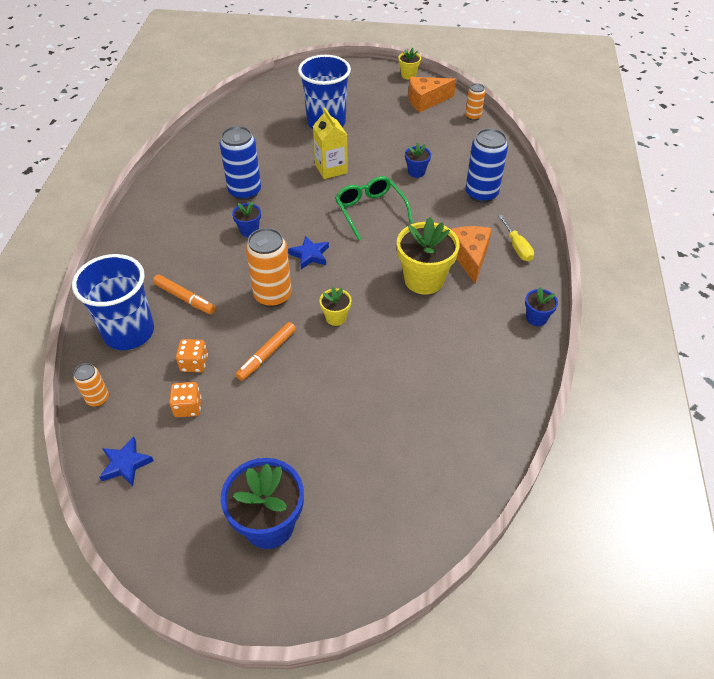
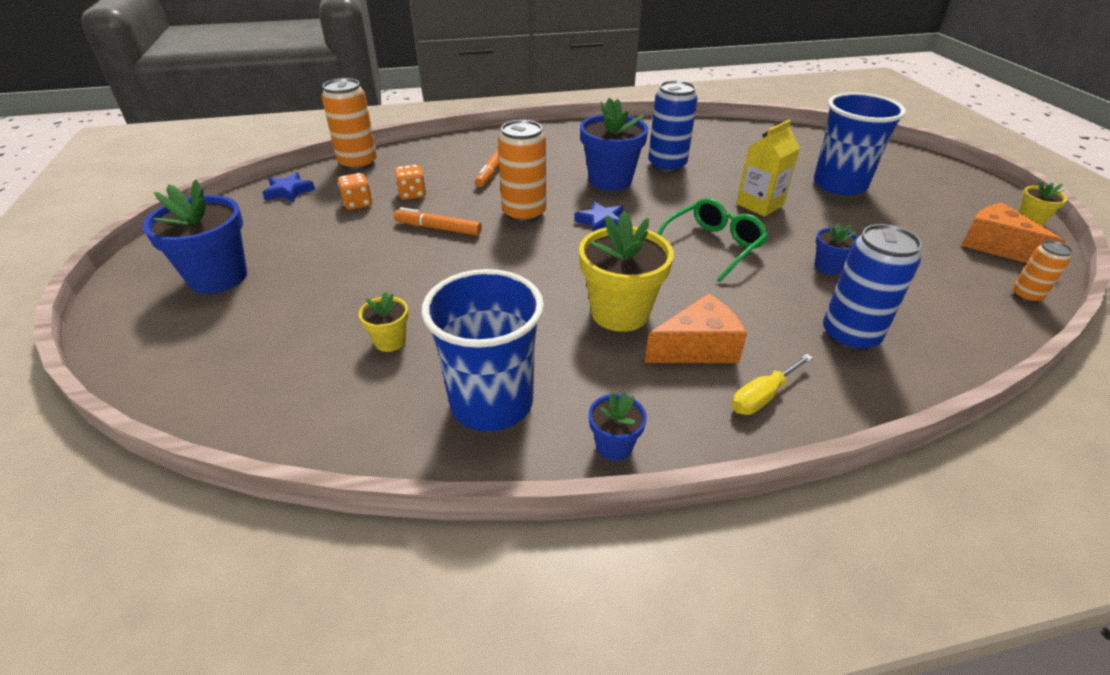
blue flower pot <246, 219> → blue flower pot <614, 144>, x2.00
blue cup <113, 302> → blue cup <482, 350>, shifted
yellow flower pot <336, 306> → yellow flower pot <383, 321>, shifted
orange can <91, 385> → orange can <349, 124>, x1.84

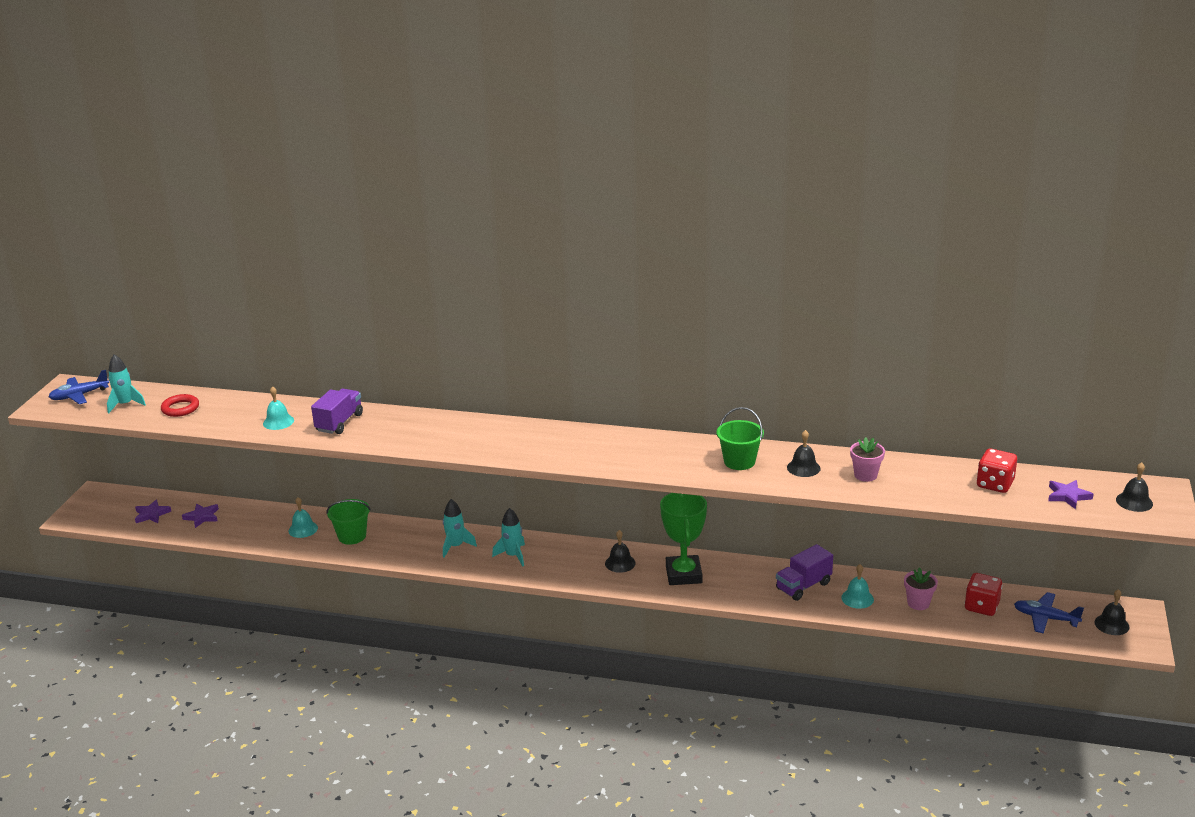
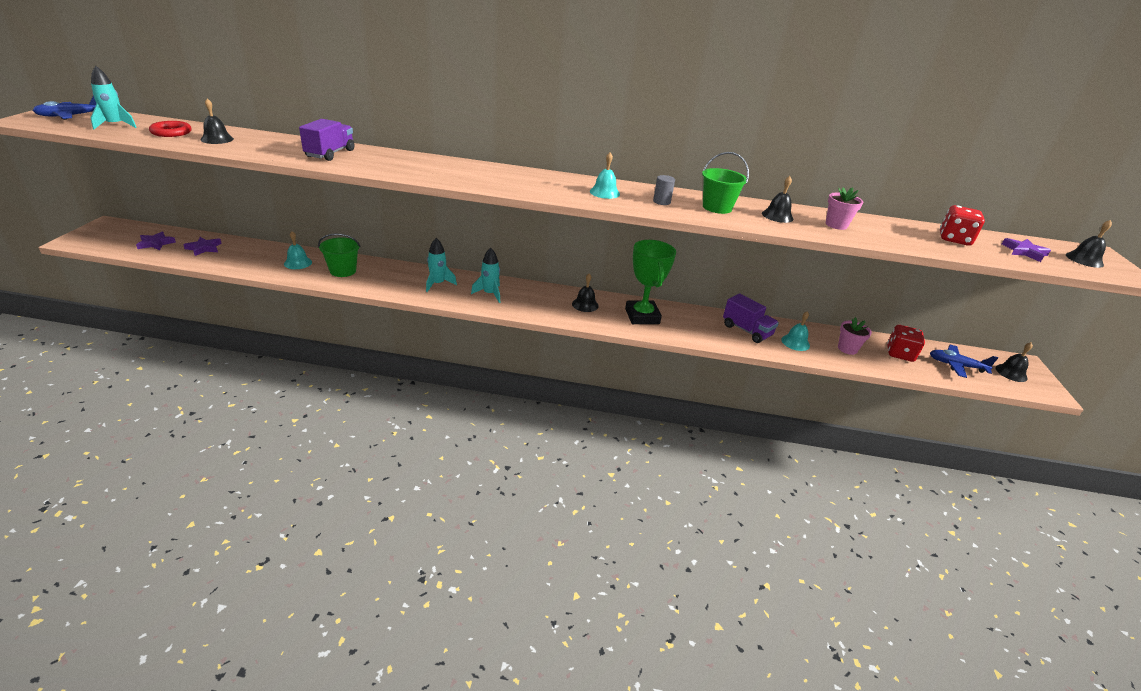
turquoise bell <278, 408> → turquoise bell <605, 176>, shifted
purple truck <804, 572> → purple truck <751, 318>, 90 degrees counterclockwise
- → black bell <217, 121>
- → grey cylinder <664, 190>

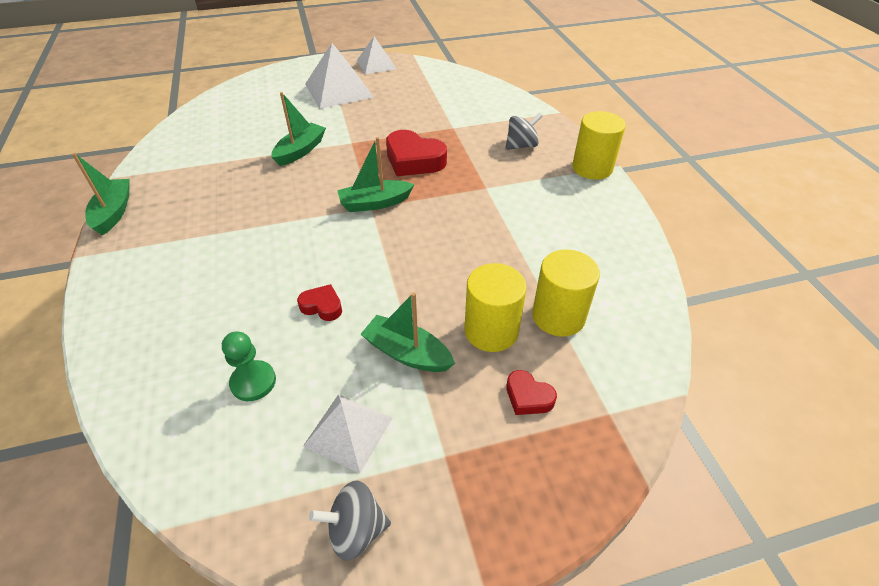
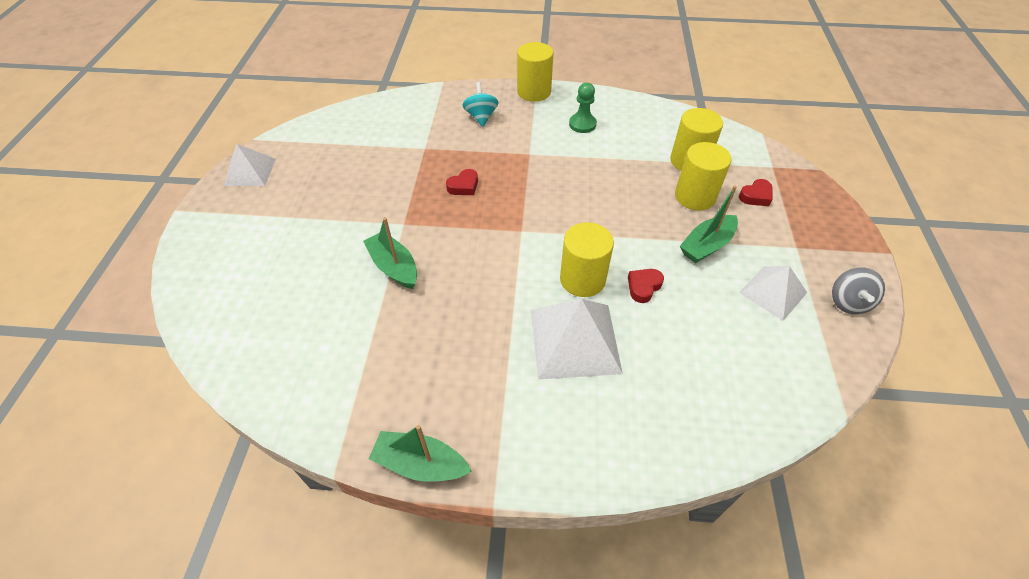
white pyramid <339, 76> → white pyramid <577, 339>, shifted
grey spinning top <524, 131> → turquoise spinning top <481, 104>
red heart <416, 153> → red heart <462, 182>, x0.53
green boat <376, 174> → -
green pawn <249, 366> → green pawn <583, 108>, shifted
- → yellow cylinder <587, 259>

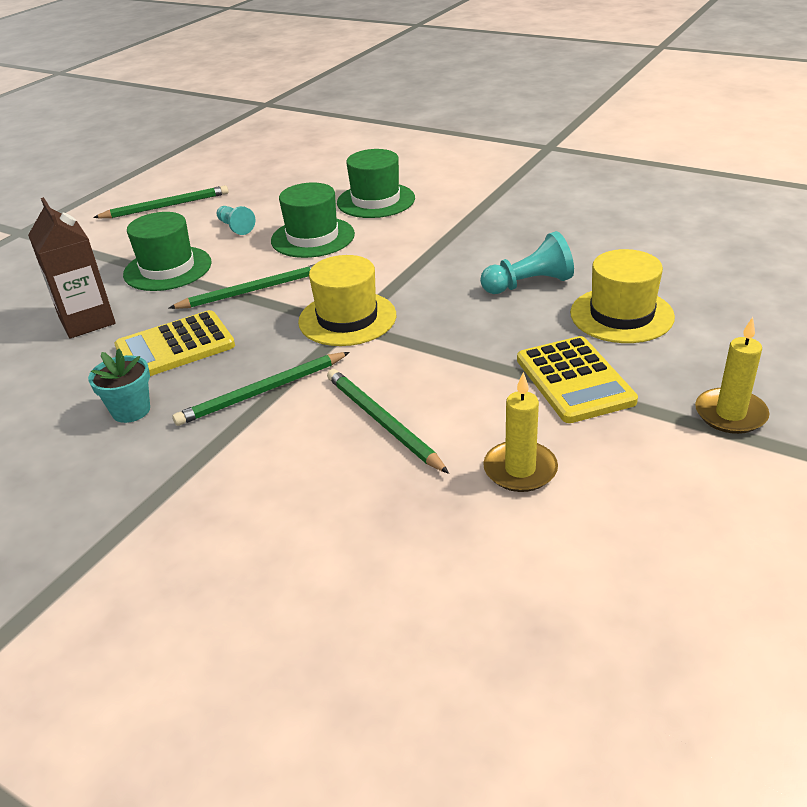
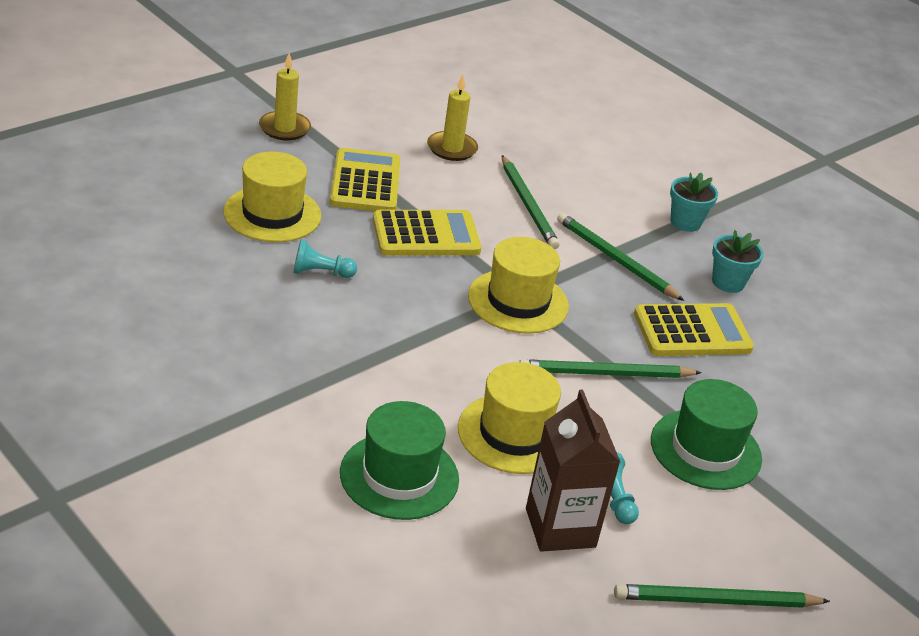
green hat <313, 220> → yellow hat <509, 418>
brown carton <72, 267> → brown carton <573, 471>, shifted
turquoise pawn <527, 262> → turquoise pawn <325, 259>, x0.65
green pencil <261, 389> → green pencil <620, 257>, 120 degrees counterclockwise
- → turquoise flower pot <694, 202>
- → yellow calculator <427, 233>

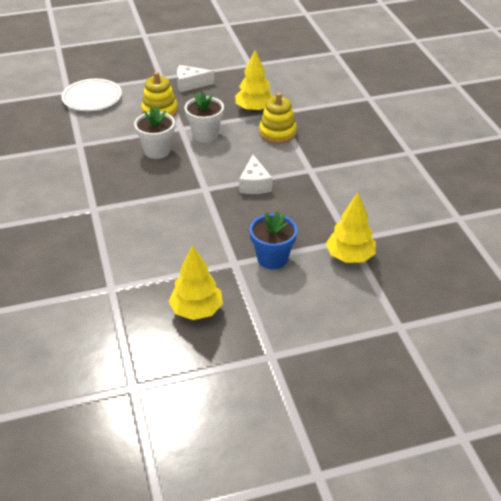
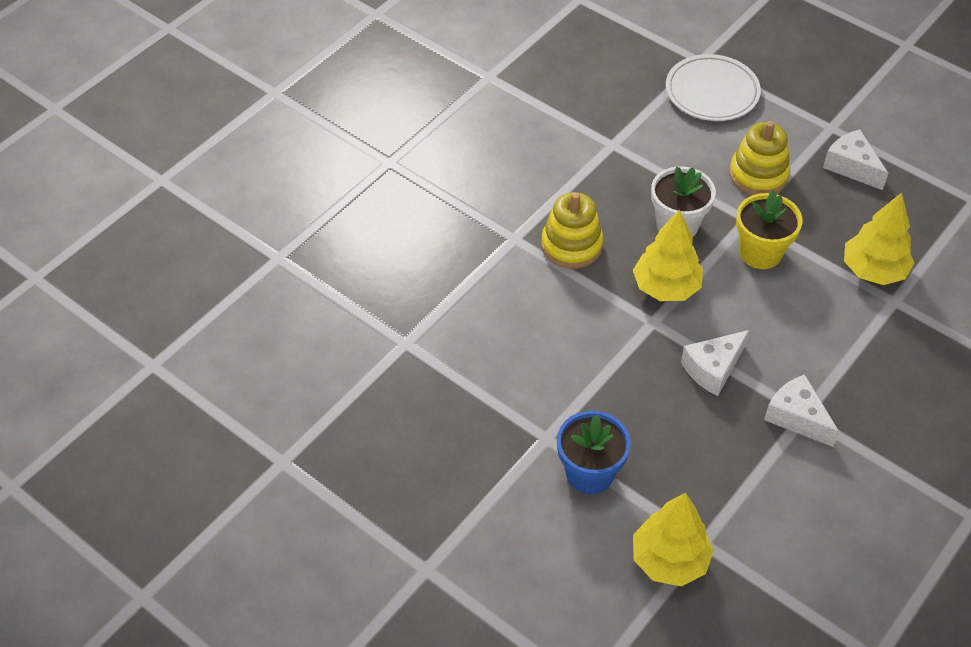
white flower pot <204, 116> → yellow flower pot <769, 229>
yellow stacking toy <278, 118> → yellow stacking toy <572, 230>, shifted
yellow tree <196, 282> → yellow tree <668, 255>, shifted
- → white cheese <801, 410>

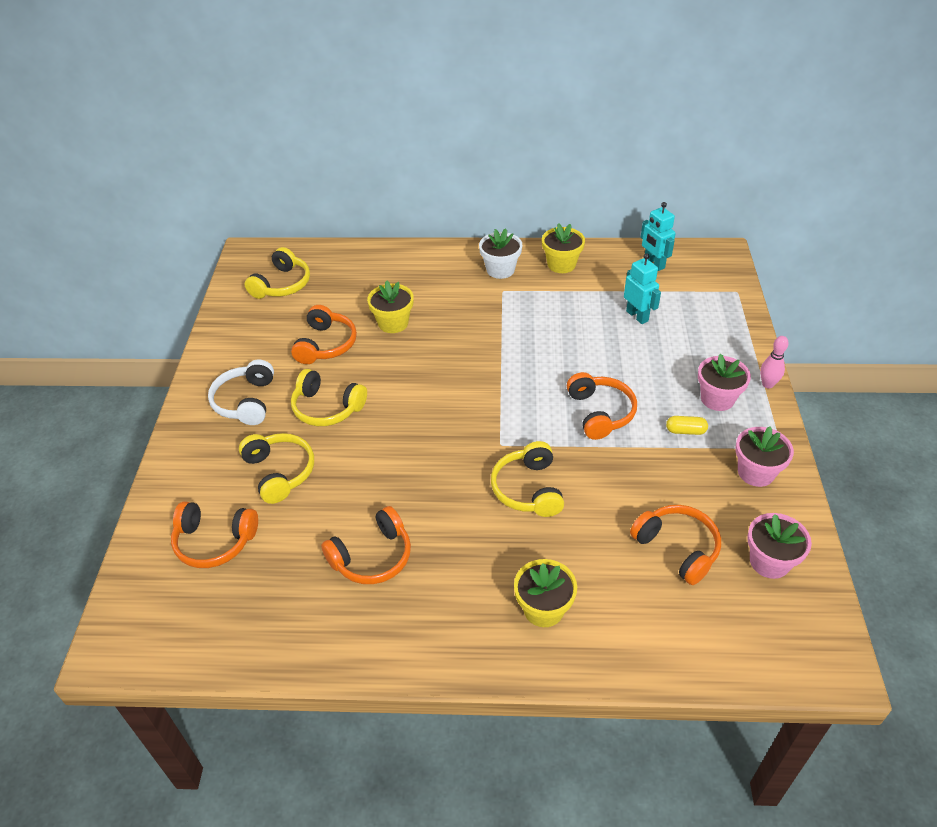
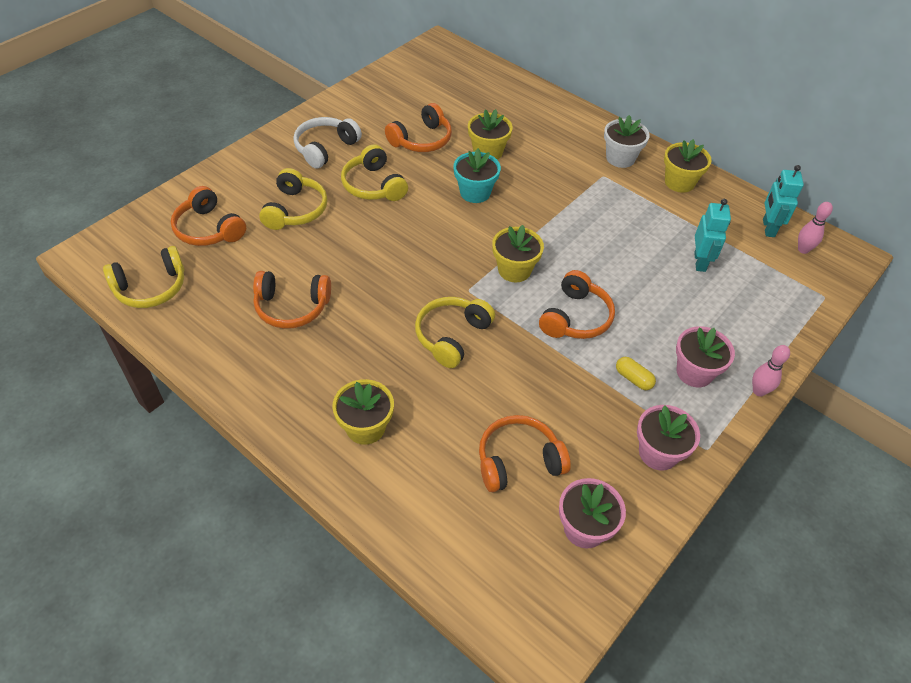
yellow headphones <277, 273> → yellow headphones <143, 277>, shifted
orange headphones <675, 545> → orange headphones <525, 453>, 105 degrees counterclockwise
- → turquoise flower pot <477, 175>
- → pink bowling pin <815, 228>
- → yellow flower pot <518, 253>

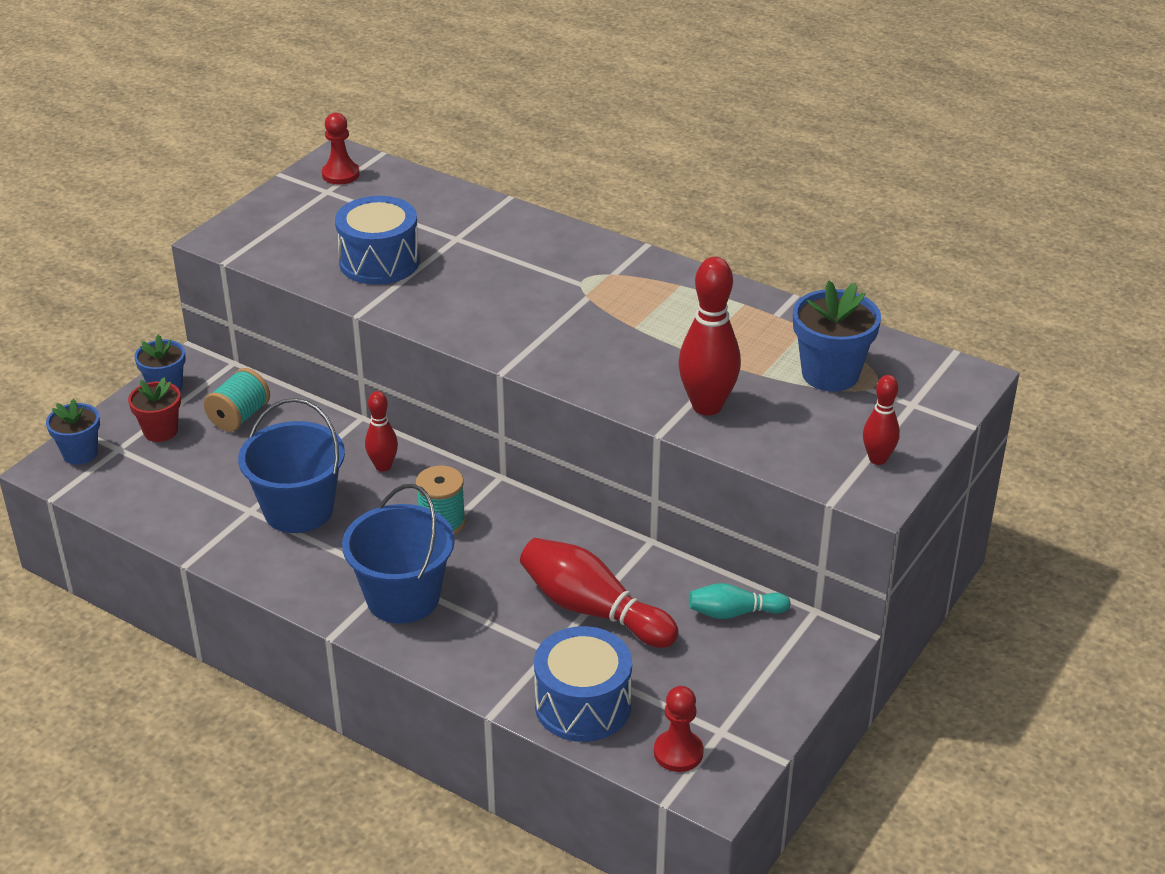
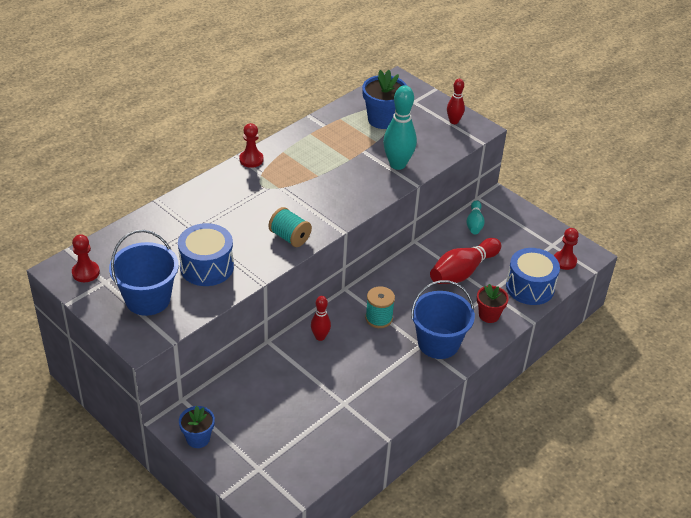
red bowling pin <709, 336> → turquoise bowling pin <400, 127>
turquoise spool <237, 400> → turquoise spool <290, 227>, shifted
red flower pot <154, 409> → red flower pot <493, 303>, shifted
blue bucket <291, 465> → blue bucket <144, 273>, shifted
blue flower pot <73, 432> → -
- → red pawn <251, 145>

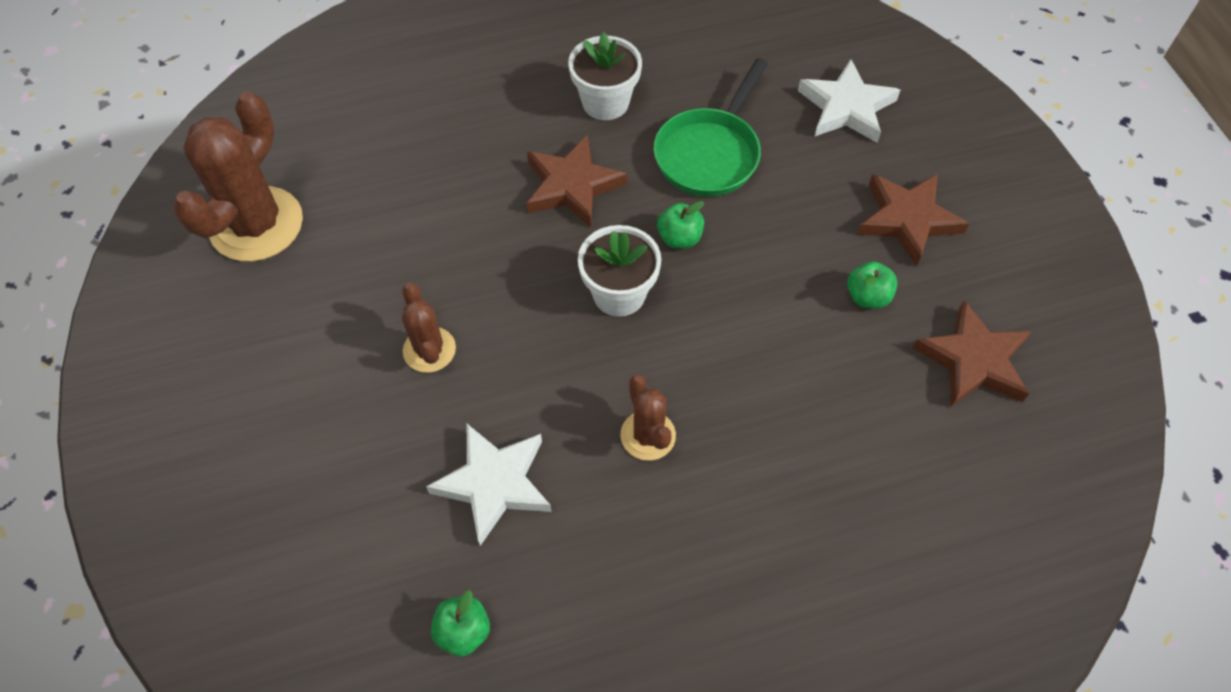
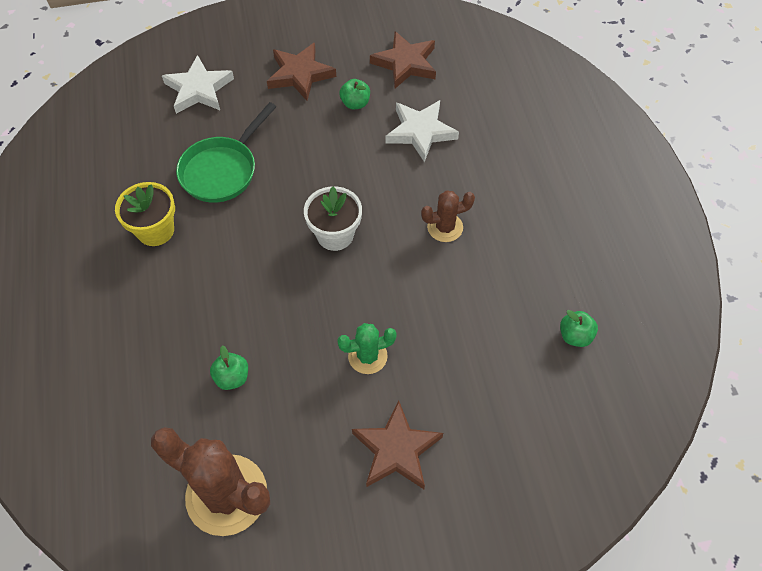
white flower pot <605, 76> → yellow flower pot <145, 214>
green pan <711, 127> → green pan <226, 152>, 90 degrees clockwise
brown star <577, 181> → brown star <397, 444>, shifted
green apple <680, 225> → green apple <229, 367>, shifted
brown cactus <429, 328> → green cactus <367, 348>
white star <489, 485> → white star <422, 131>, shifted

